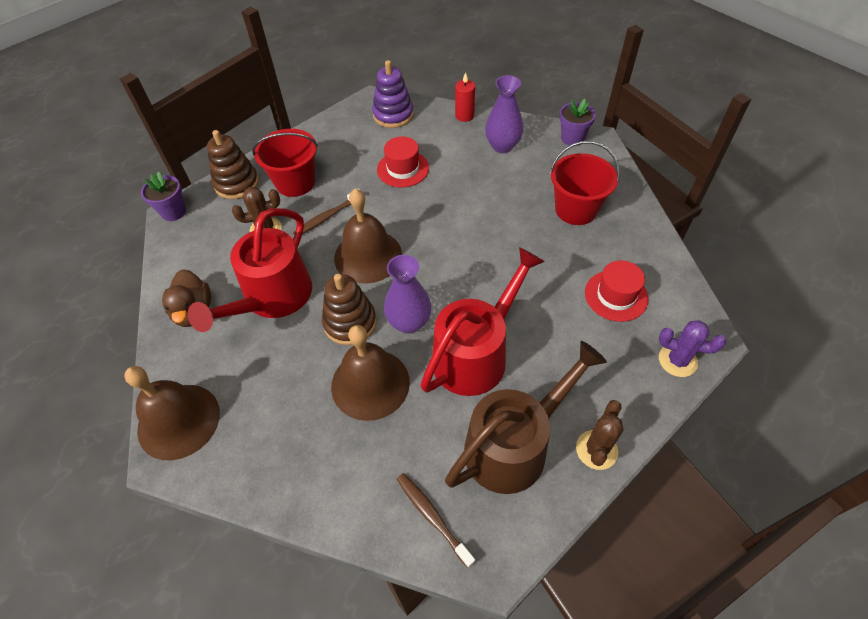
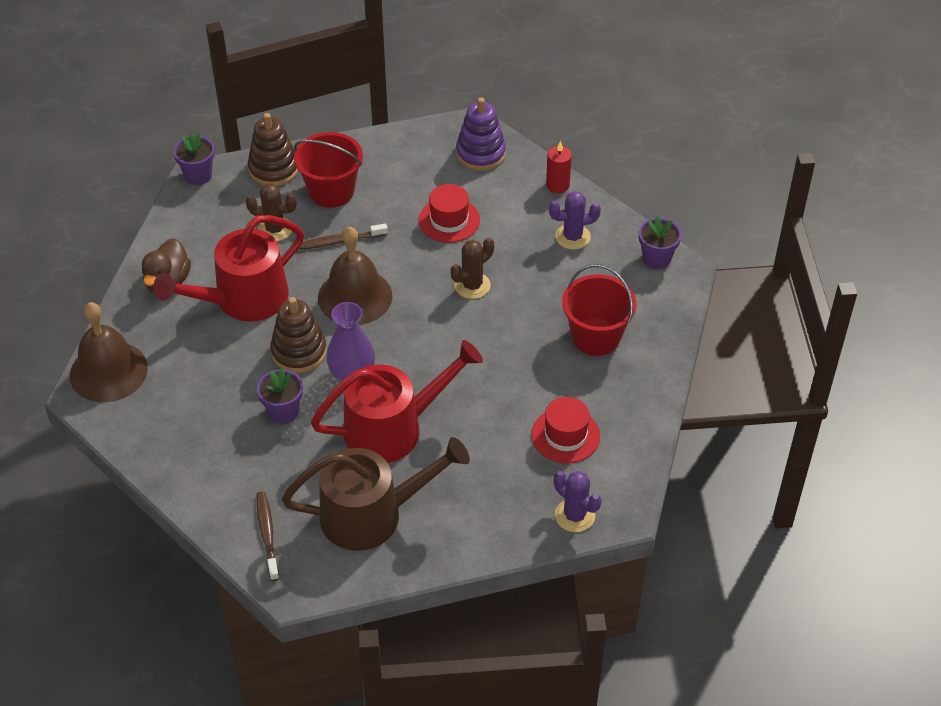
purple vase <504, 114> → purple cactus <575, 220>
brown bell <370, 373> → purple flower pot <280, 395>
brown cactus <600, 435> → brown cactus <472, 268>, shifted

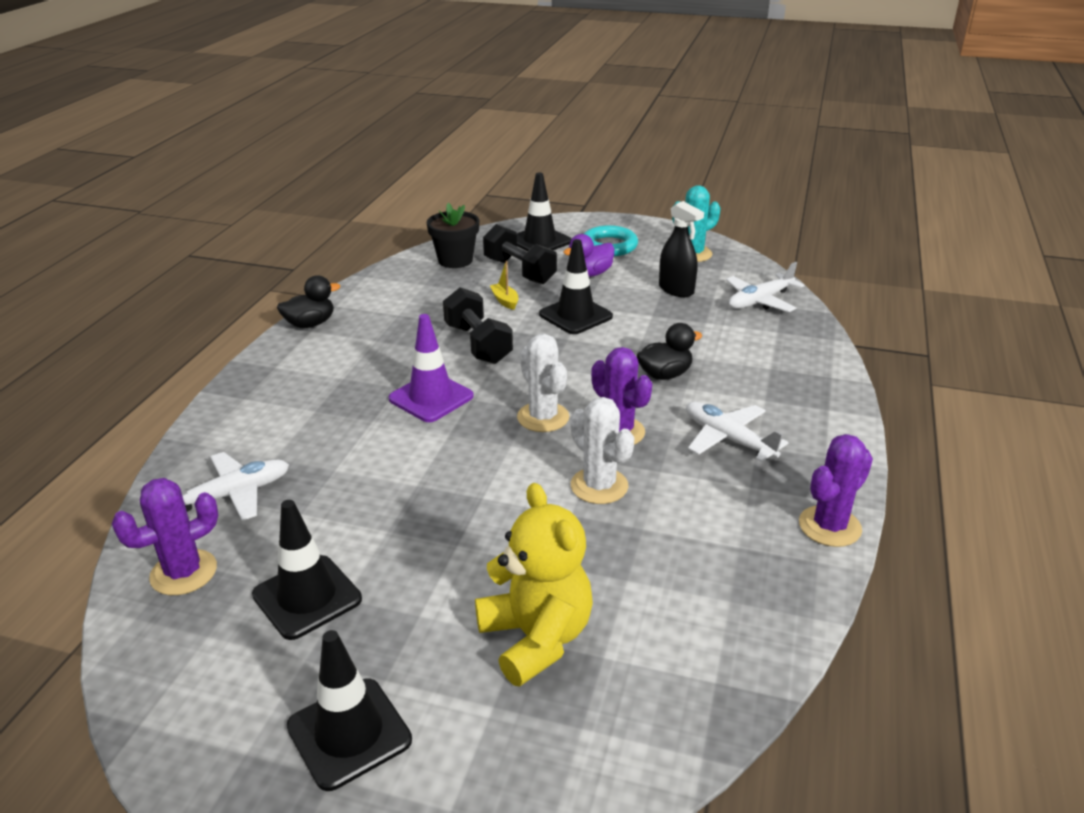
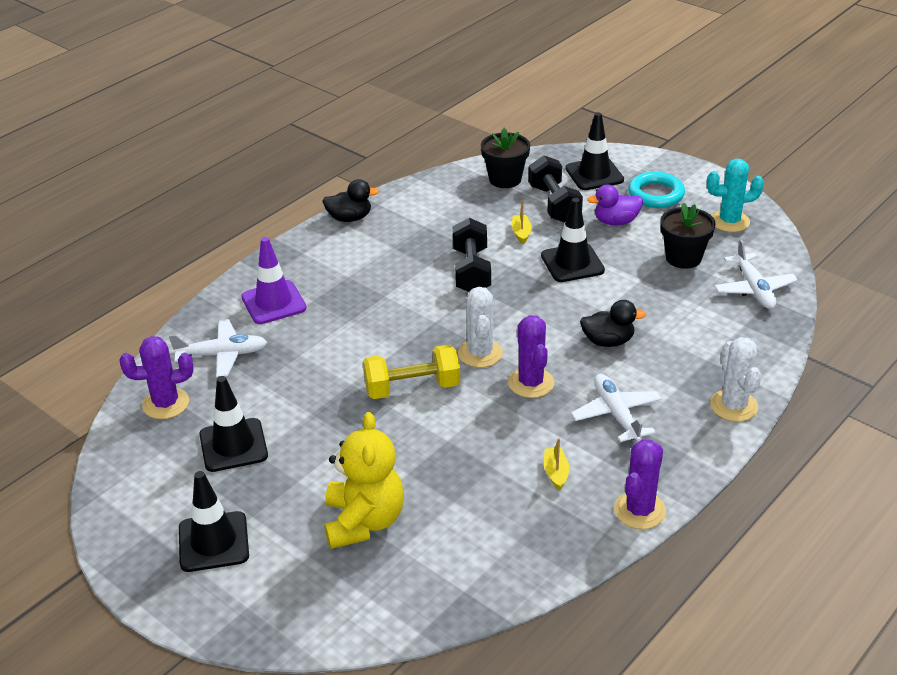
black spray bottle <681, 249> → black flower pot <688, 235>
white plane <765, 287> → white plane <756, 274>, 90 degrees counterclockwise
purple traffic cone <431, 368> → purple traffic cone <274, 280>, shifted
white cactus <602, 450> → white cactus <735, 379>, shifted
purple cactus <836, 490> → purple cactus <640, 484>, 45 degrees counterclockwise
- → yellow dumbbell <411, 372>
- → yellow boat <557, 464>

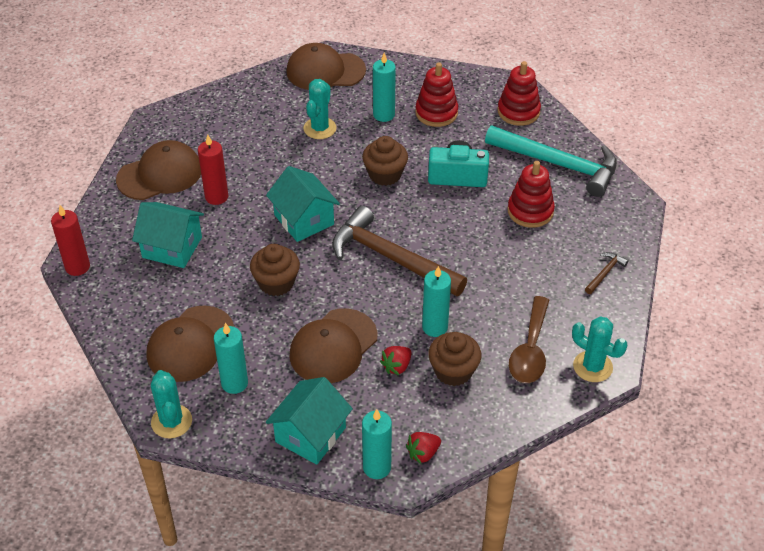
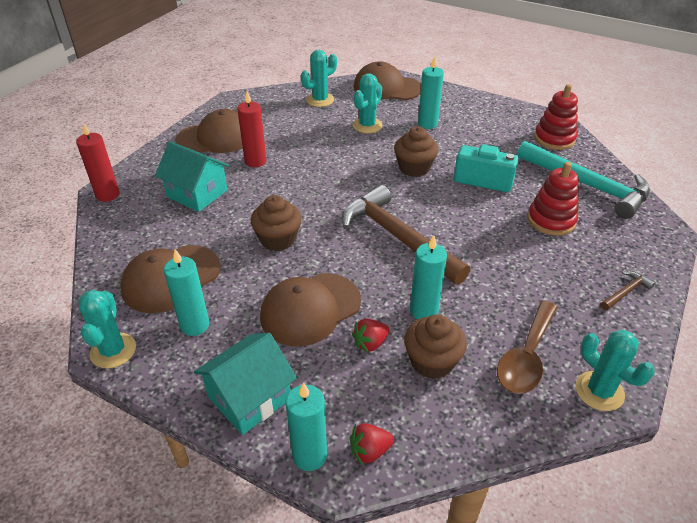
red stacking toy <436, 94> → -
turquoise house <303, 204> → -
- → turquoise cactus <319, 78>

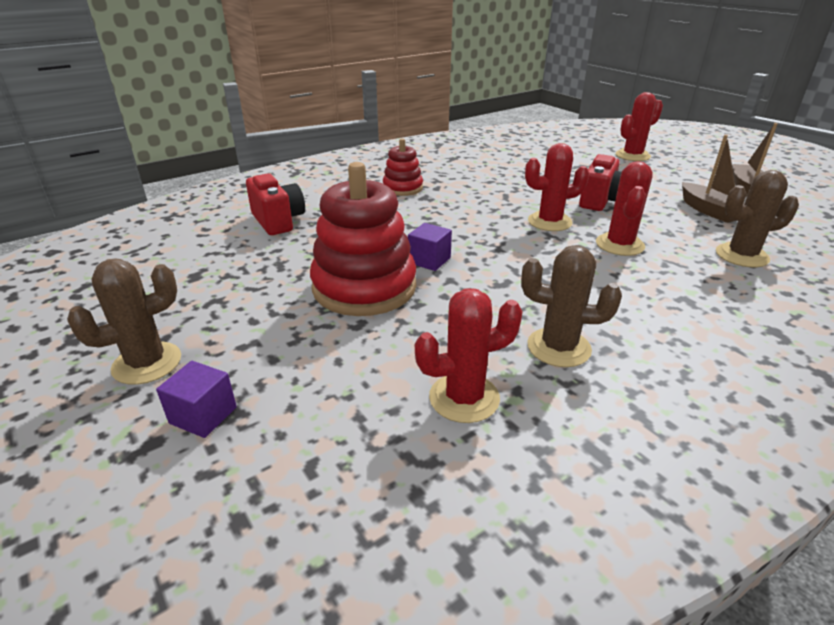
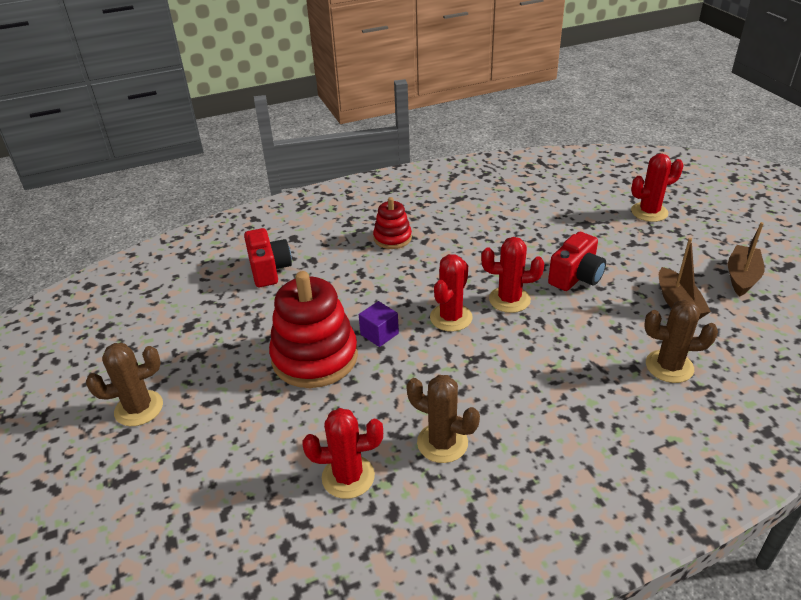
red cactus <624, 208> → red cactus <451, 293>, shifted
purple cube <196, 399> → -

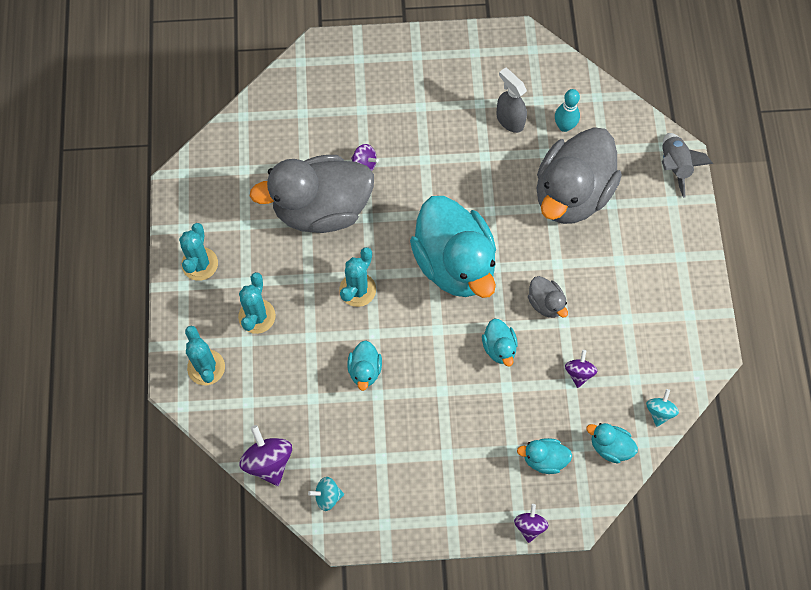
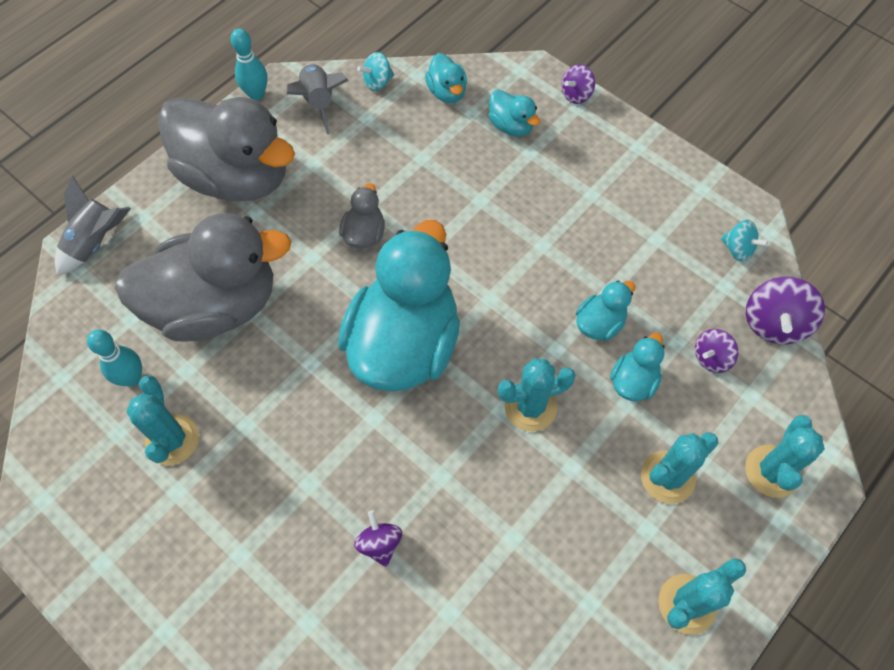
grey spray bottle <511, 100> → turquoise cactus <162, 420>
grey duck <312, 194> → grey duck <226, 149>, shifted
turquoise duck <500, 342> → turquoise duck <637, 367>, shifted
purple spinning top <581, 369> → purple spinning top <716, 351>, shifted
- → turquoise bowling pin <249, 64>
- → grey rocket <318, 99>

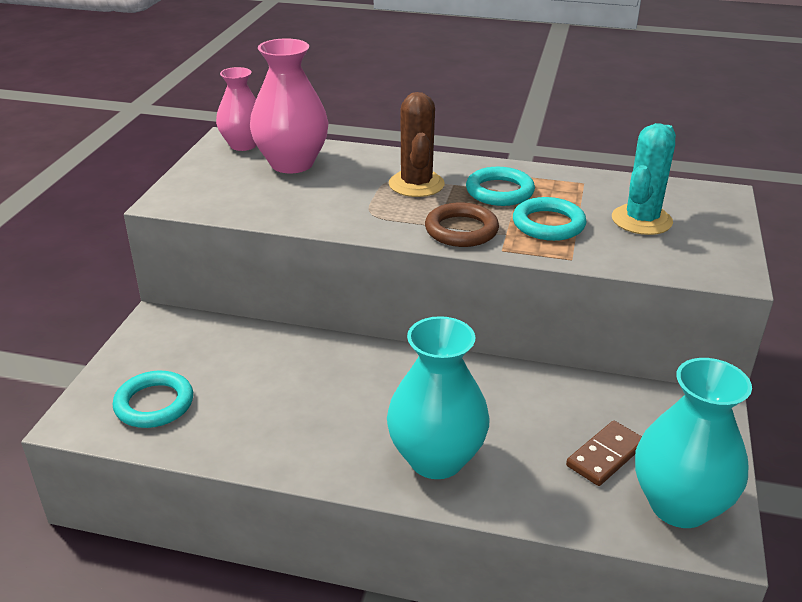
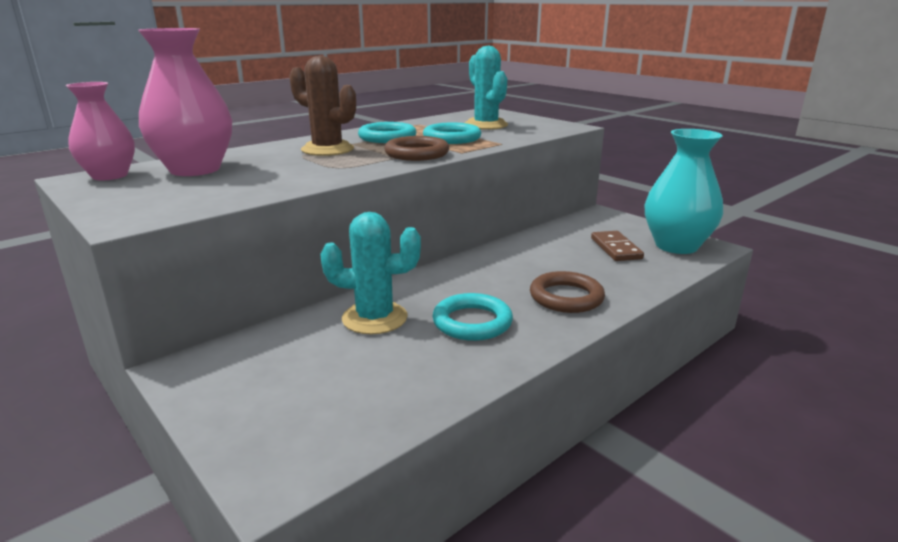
turquoise vase <438, 397> → brown ring <567, 292>
turquoise ring <153, 399> → turquoise ring <472, 317>, shifted
- → turquoise cactus <370, 273>

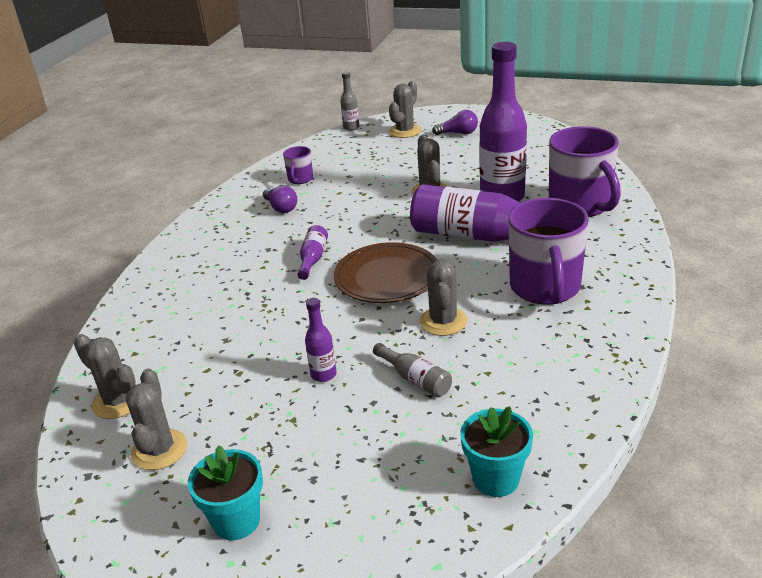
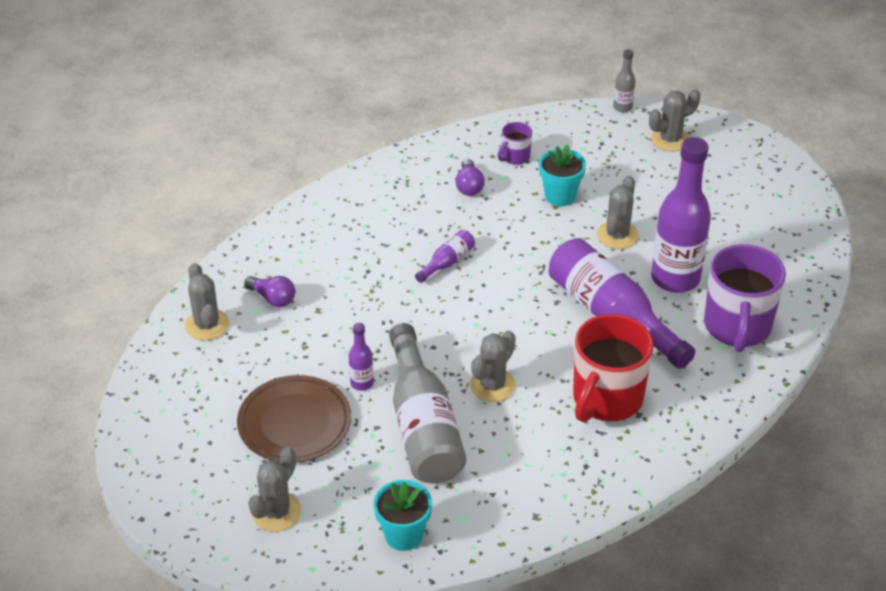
purple light bulb <455, 122> → purple light bulb <269, 291>, shifted
purple mug <548, 251> → red mug <613, 368>
brown plate <385, 272> → brown plate <294, 419>, shifted
grey bottle <412, 370> → grey bottle <427, 403>, x2.25
grey cactus <156, 419> → grey cactus <274, 489>, shifted
turquoise flower pot <225, 492> → turquoise flower pot <562, 175>, shifted

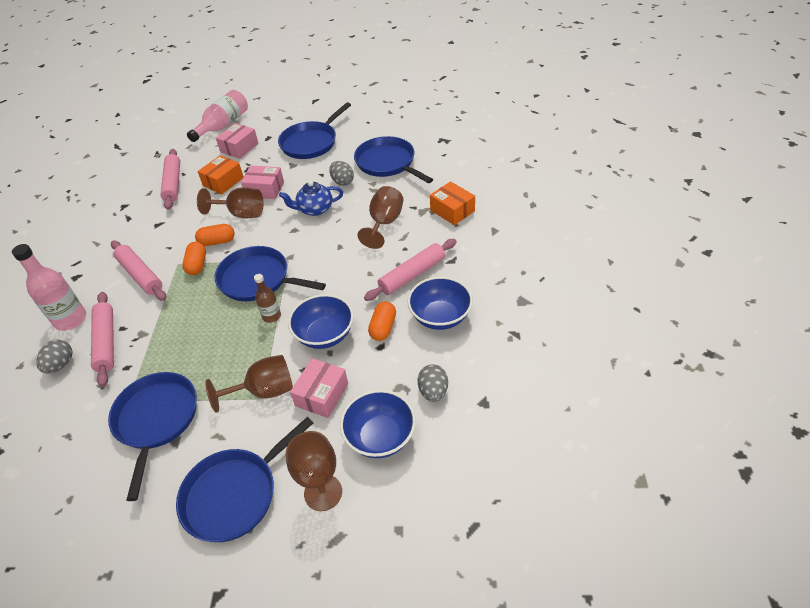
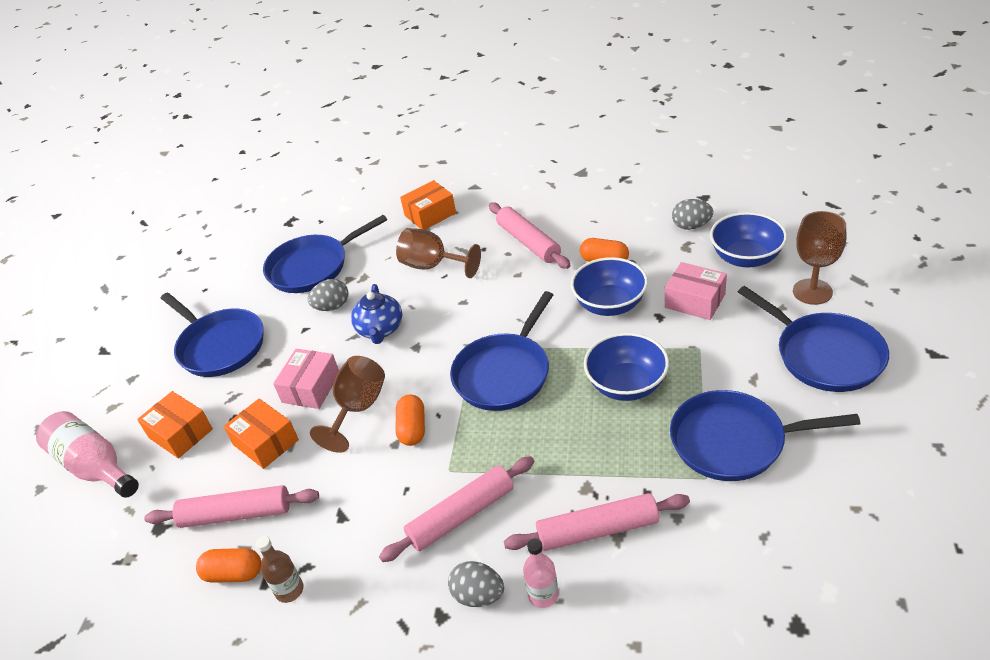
pink box <237, 141> → orange box <175, 425>
orange capsule <194, 258> → orange capsule <228, 565>, shifted
pink bottle <49, 287> → pink bottle <541, 573>, x0.58
brown bottle <267, 298> → brown bottle <280, 569>, shifted
blue bowl <440, 303> → blue bowl <626, 367>, shifted
grey egg <54, 357> → grey egg <476, 584>, shifted
brown goblet <249, 384> → -

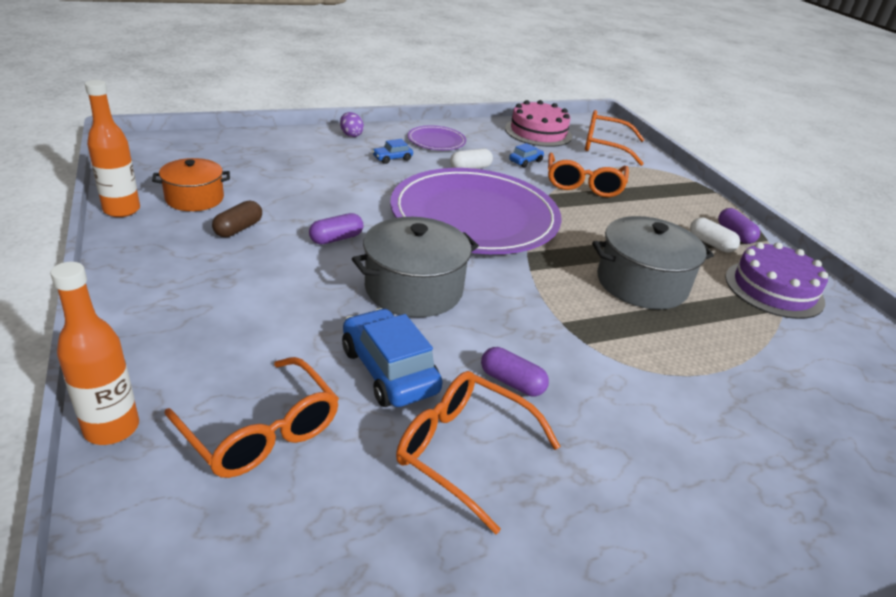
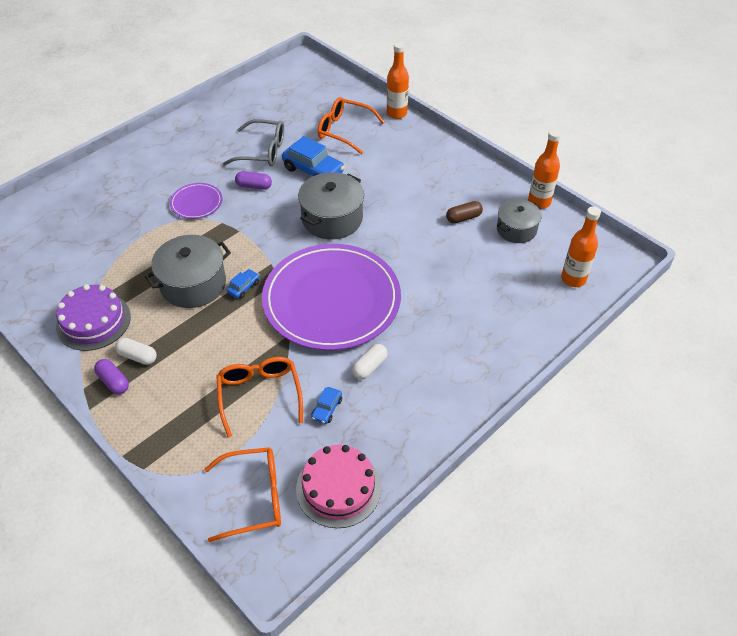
purple egg <352, 124> → -
purple plate <437, 137> → purple plate <196, 201>, shifted
blue car <392, 151> → blue car <243, 284>, shifted
orange pot <191, 184> → grey pot <519, 221>
brown capsule <237, 218> → brown capsule <464, 212>, 60 degrees clockwise
purple capsule <336, 228> → -
orange glasses <478, 452> → grey glasses <253, 142>
- → orange bottle <581, 246>

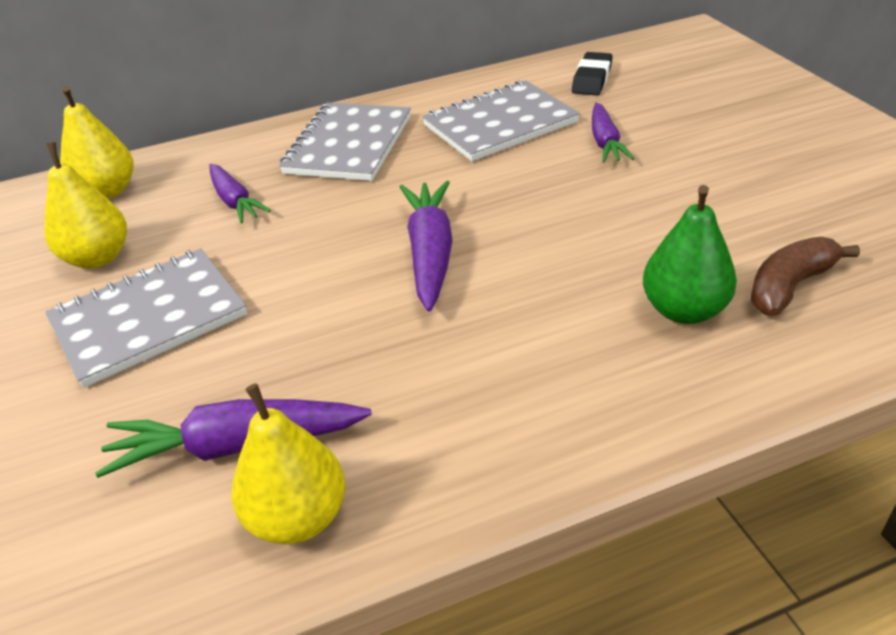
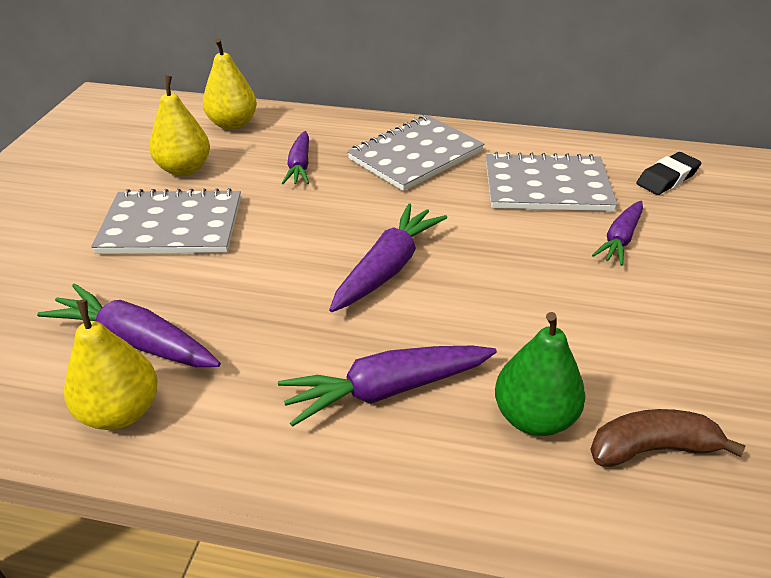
- → purple carrot <387, 386>

